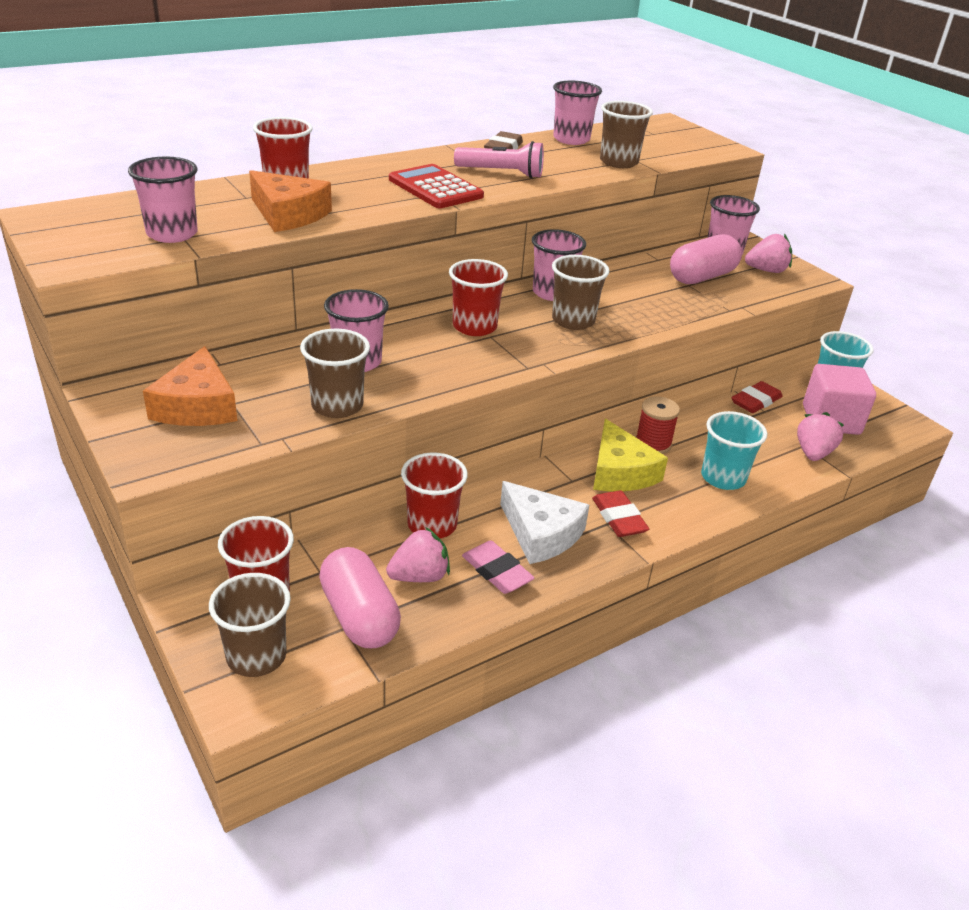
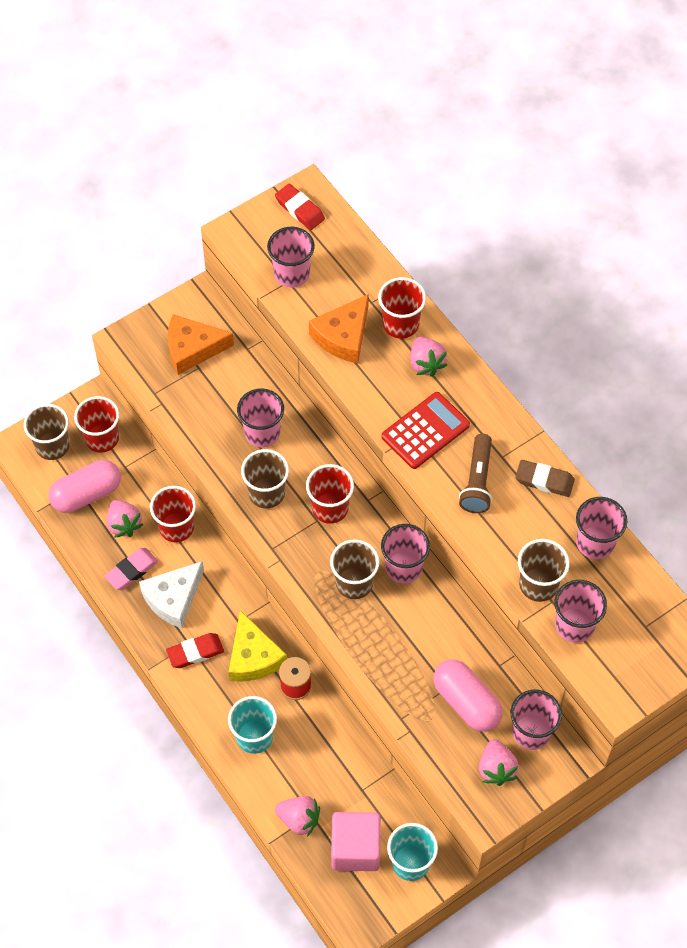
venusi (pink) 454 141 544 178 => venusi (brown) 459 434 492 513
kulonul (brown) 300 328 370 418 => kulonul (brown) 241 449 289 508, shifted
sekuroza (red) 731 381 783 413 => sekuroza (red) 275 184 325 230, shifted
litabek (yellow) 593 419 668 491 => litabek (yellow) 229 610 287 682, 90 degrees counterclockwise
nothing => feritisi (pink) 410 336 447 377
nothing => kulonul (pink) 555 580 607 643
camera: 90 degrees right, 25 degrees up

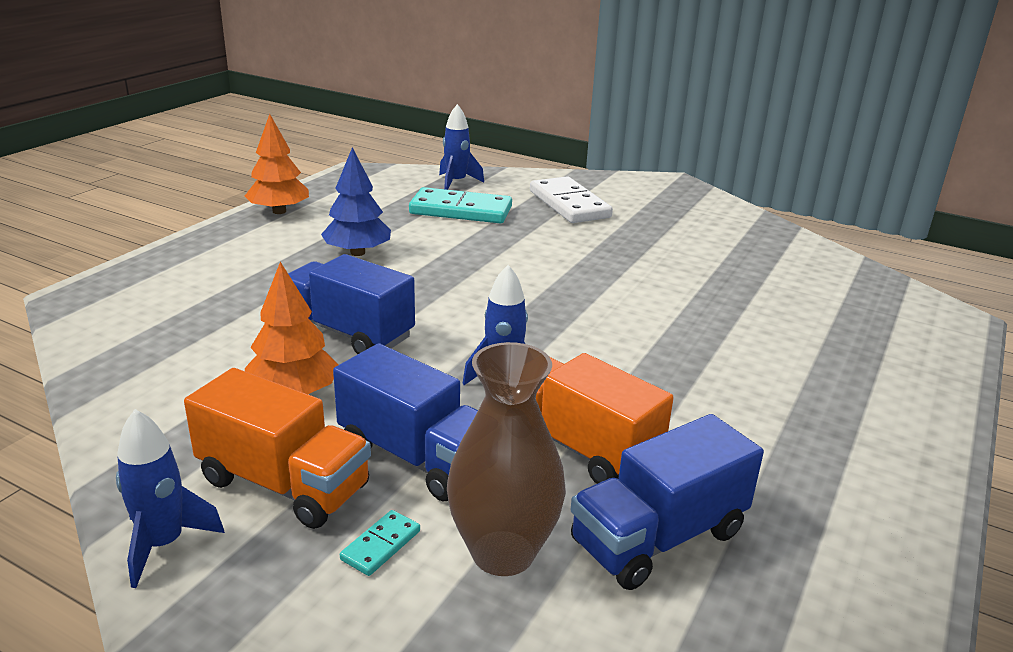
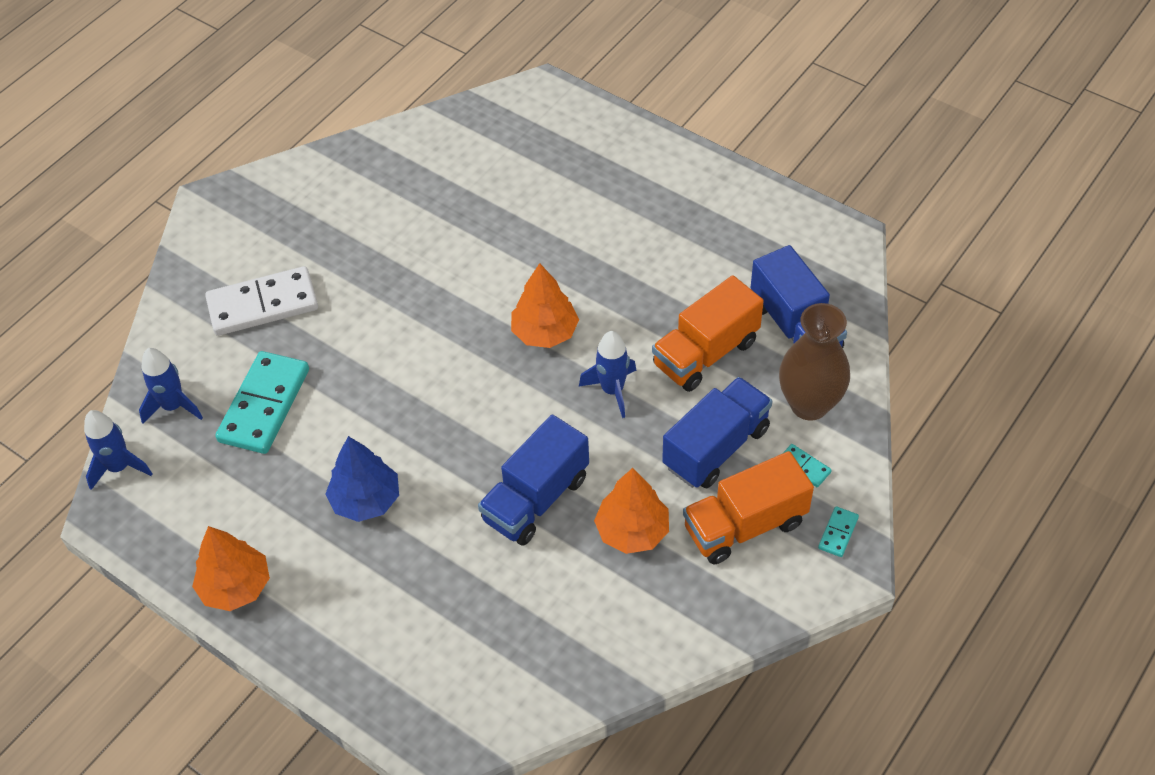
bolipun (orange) 184 368 371 529 => bolipun (orange) 683 451 814 564, 150 degrees counterclockwise
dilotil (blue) 116 409 225 588 => dilotil (blue) 84 410 153 490, shifted
nothing => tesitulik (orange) 511 263 579 348
nothing => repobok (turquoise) 818 507 859 557
camera: 80 degrees left, 25 degrees up

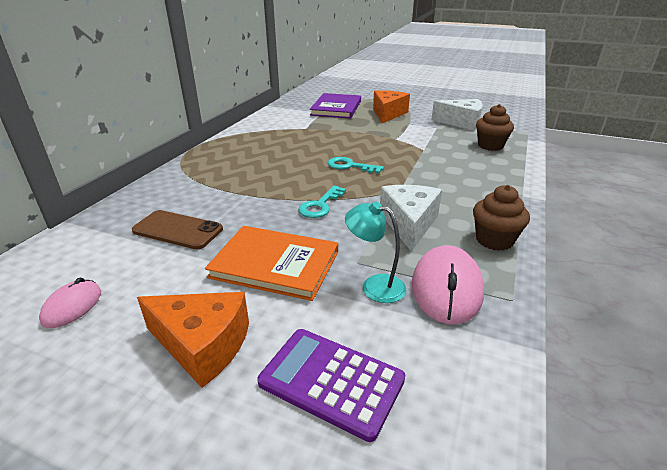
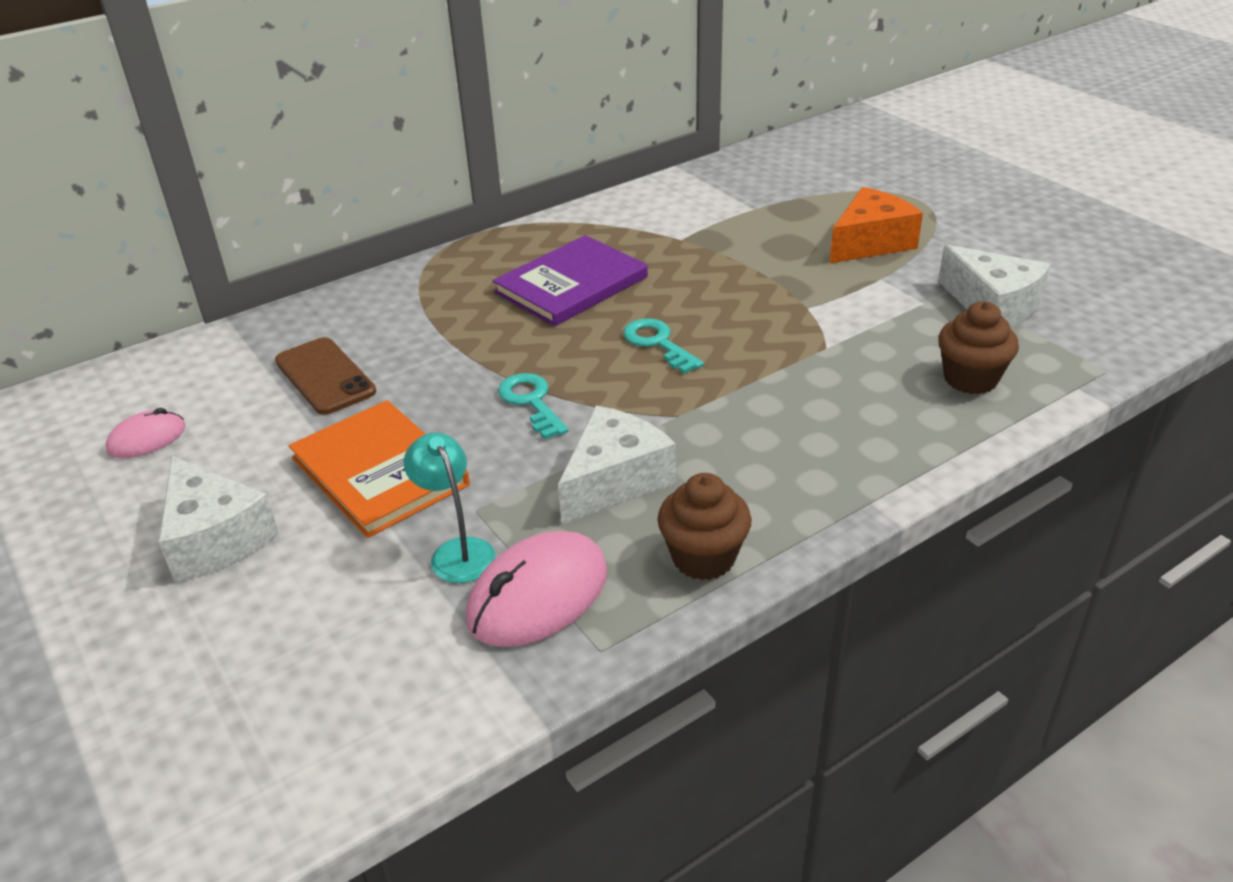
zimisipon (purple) 310 93 361 119 => zimisipon (purple) 493 235 648 326, shifted
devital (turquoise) 298 186 346 218 => devital (turquoise) 498 373 569 439, 90 degrees clockwise
litabek (orange) 137 292 249 388 => litabek (white) 158 456 279 582
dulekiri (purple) 257 329 405 442 => nothing
camera: 35 degrees right, 5 degrees up

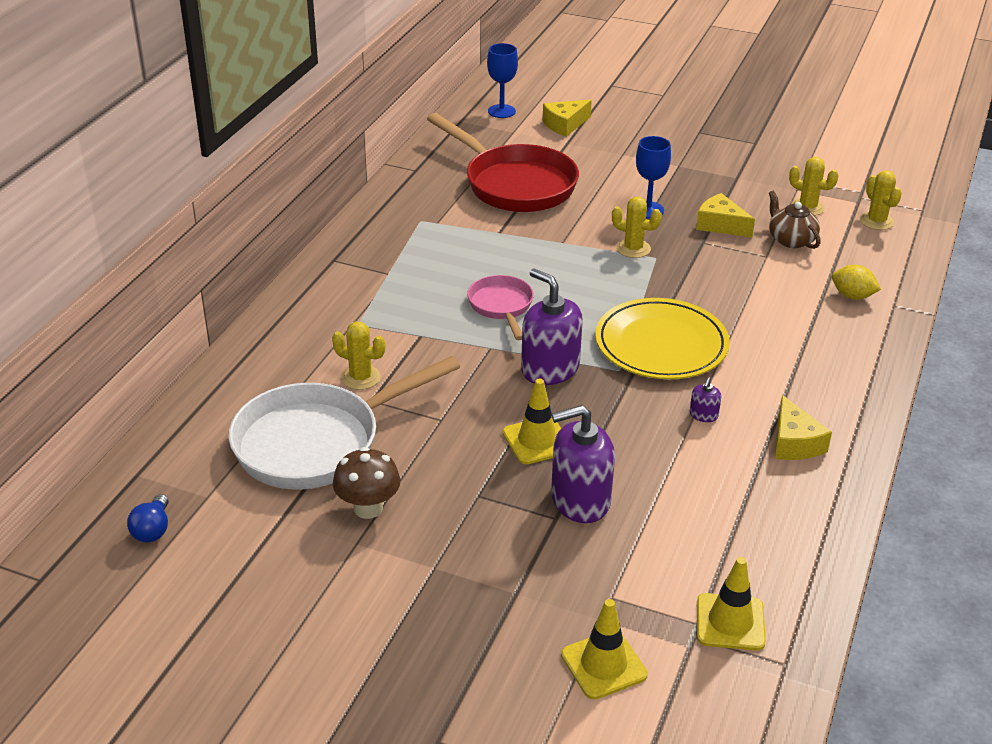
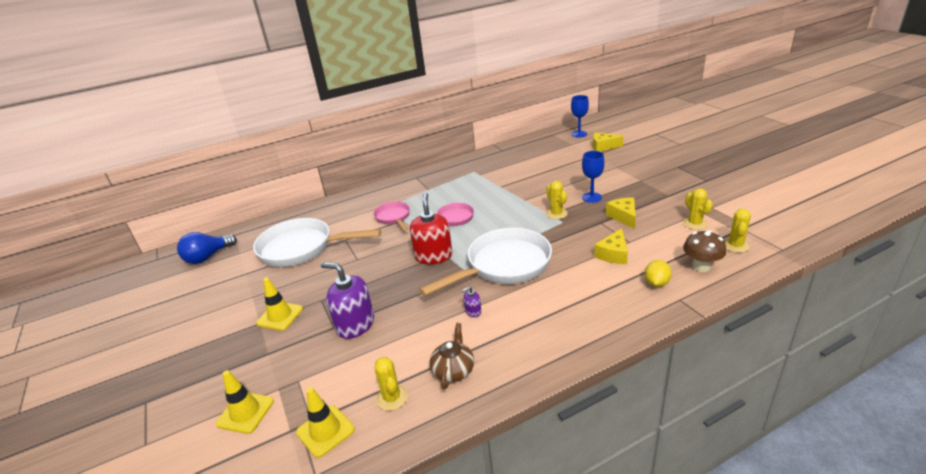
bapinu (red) 427 113 579 212 => nothing
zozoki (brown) 769 191 821 249 => zozoki (brown) 430 323 474 389, shifted
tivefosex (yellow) 832 265 881 300 => tivefosex (yellow) 645 260 672 287, 45 degrees clockwise
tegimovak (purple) 521 269 583 385 => tegimovak (red) 409 193 453 264
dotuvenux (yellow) 595 298 730 379 => bapinu (white) 419 228 552 296
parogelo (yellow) 332 322 385 390 => parogelo (yellow) 375 357 408 411, shifted
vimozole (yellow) 502 379 561 464 => vimozole (yellow) 256 278 303 331, shifted
litabek (yellow) 775 395 832 460 => litabek (yellow) 594 228 628 264, shifted
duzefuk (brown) 333 447 400 519 => duzefuk (brown) 683 230 726 272, shifted
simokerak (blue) 127 494 168 543 => simokerak (blue) 177 232 237 264, x1.69
nothing => bapinu (pink) 373 201 410 231
camera: 45 degrees right, 5 degrees down

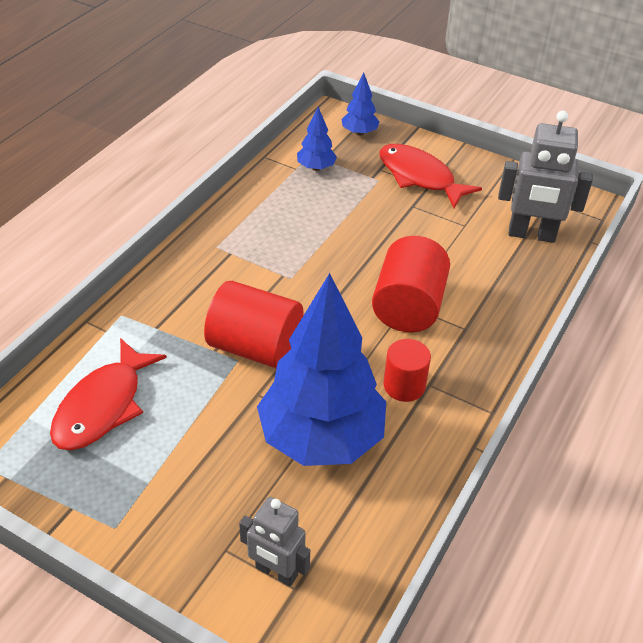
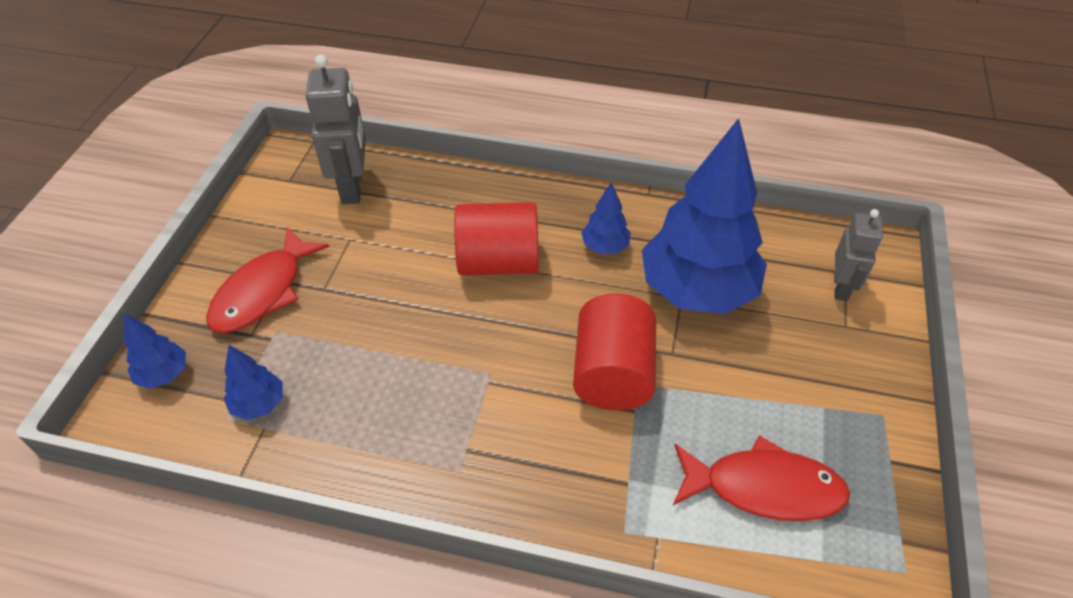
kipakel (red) 383 339 431 402 => tesitulik (blue) 581 182 631 254
camera: 105 degrees left, 5 degrees up

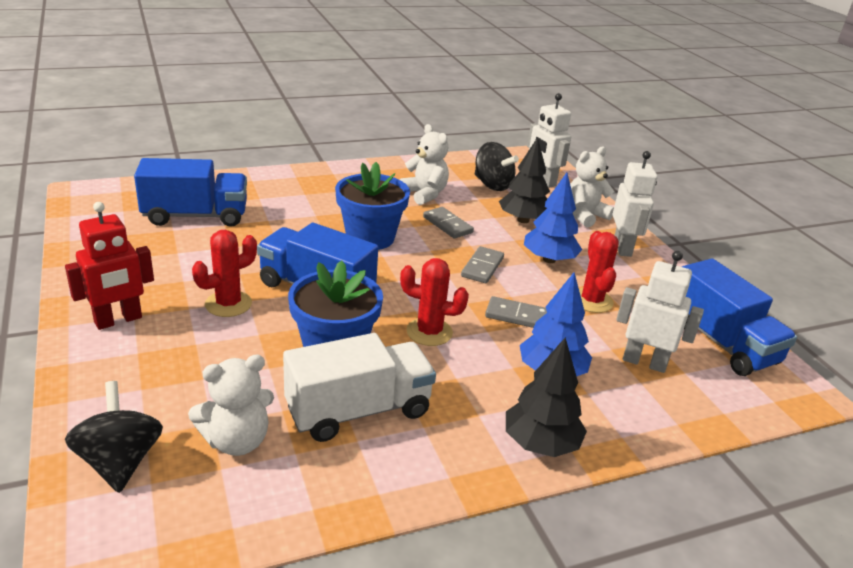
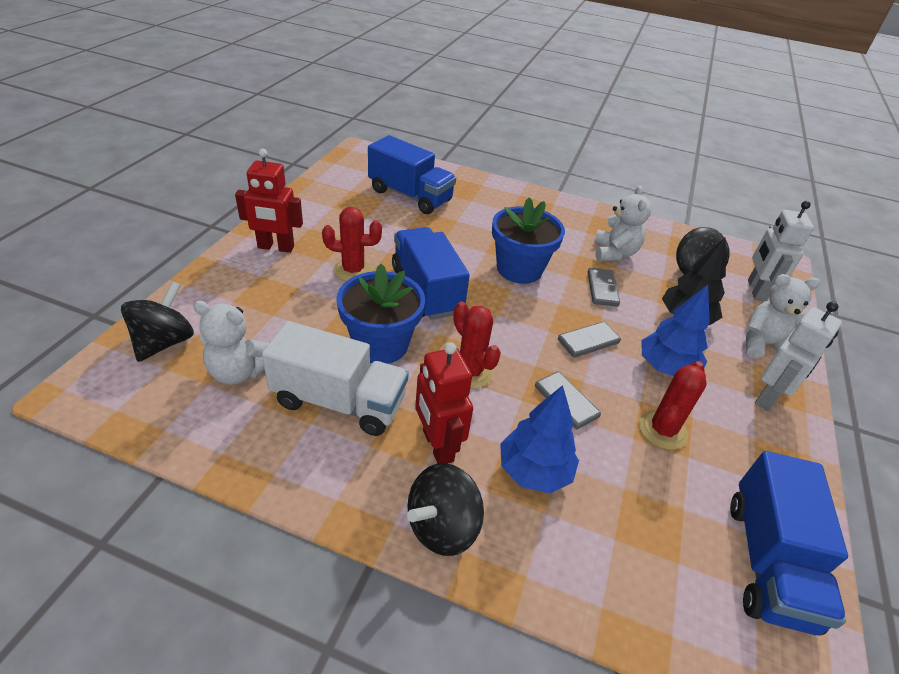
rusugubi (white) 616 251 704 373 => nothing
tesitulik (black) 506 337 587 457 => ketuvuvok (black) 407 463 484 556
nothing => rusugubi (red) 415 342 473 464
camera: 40 degrees right, 10 degrees up

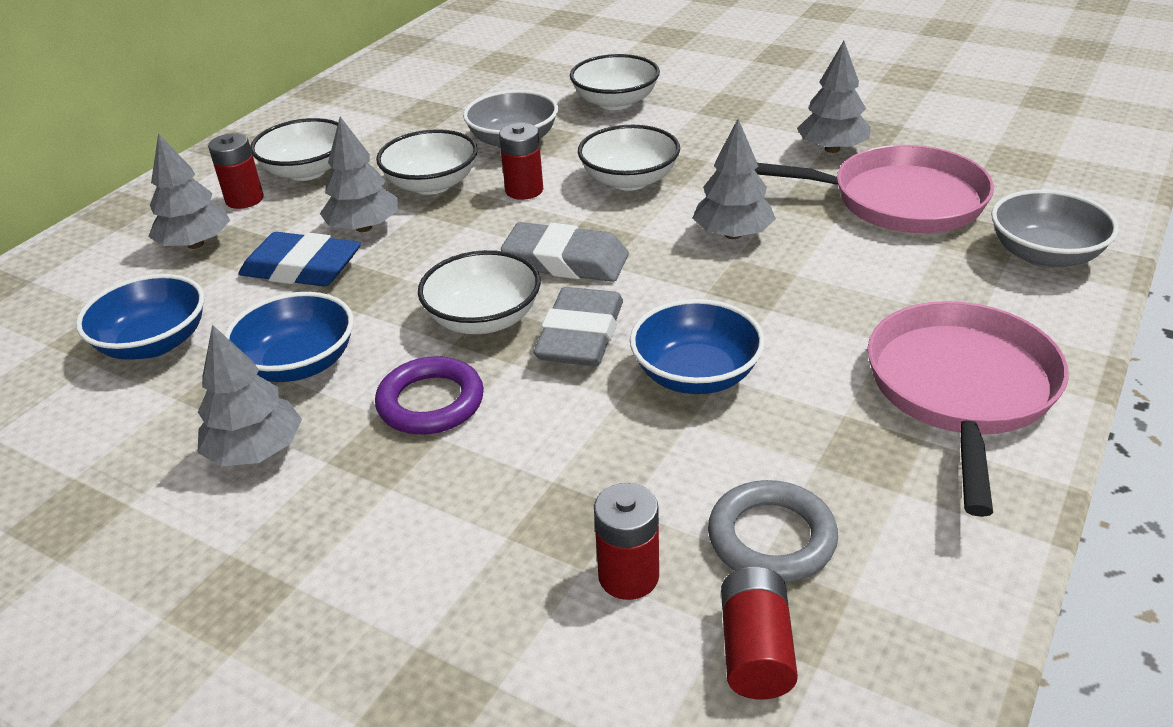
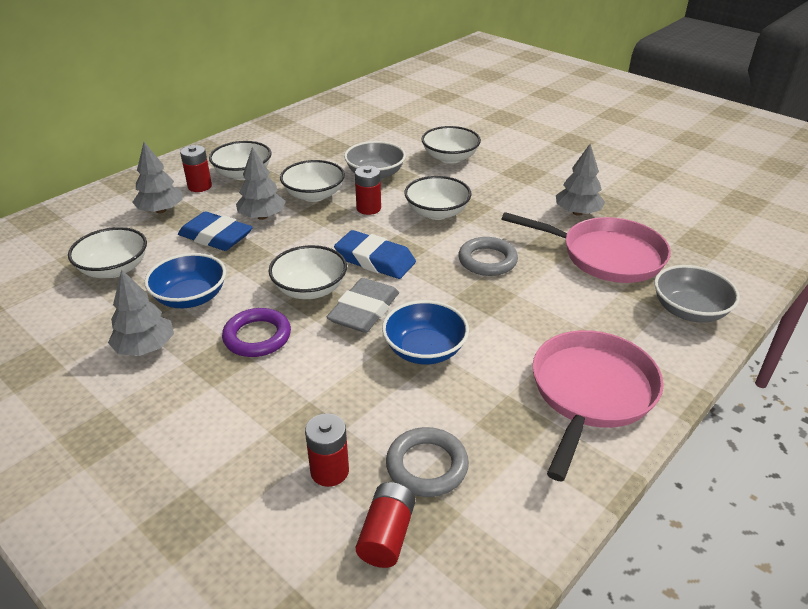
tesitulik (grey) 693 119 776 239 => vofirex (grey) 458 237 518 276
sekuroza (grey) 501 222 629 282 => sekuroza (blue) 334 230 416 279
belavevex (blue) 76 274 205 360 => belavevex (white) 68 227 147 278
camera: 10 degrees right, 0 degrees up

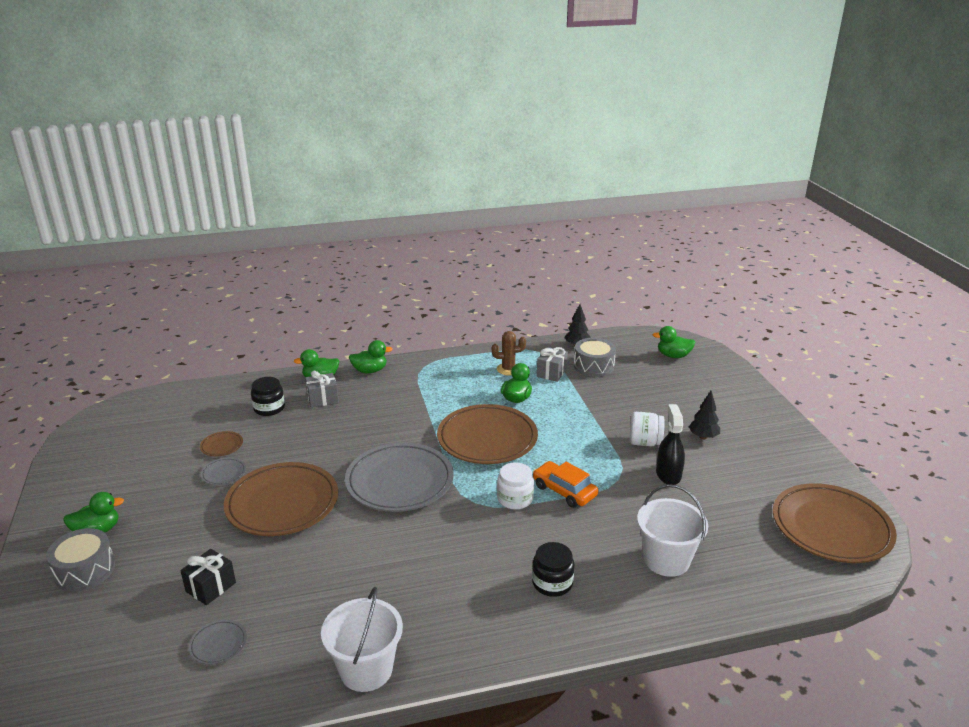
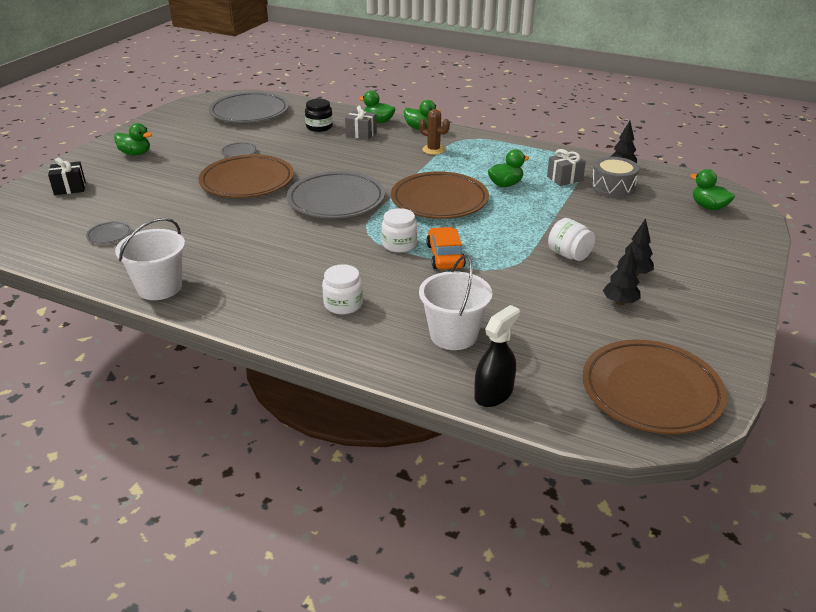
parogelo (brown) 492 331 526 375 => parogelo (brown) 419 109 450 155, shifted
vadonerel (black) 656 404 685 485 => vadonerel (black) 474 305 520 407, shifted
dotuvenux (brown) 200 431 243 456 => nothing
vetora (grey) 46 528 115 592 => nothing
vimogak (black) 532 542 575 597 => vimogak (white) 322 264 363 315
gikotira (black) 180 549 236 605 => gikotira (black) 48 158 86 195, shifted
nothing => dotuvenux (grey) 209 92 289 123
nothing => tesitulik (black) 603 246 641 306
camera: 40 degrees right, 5 degrees up

